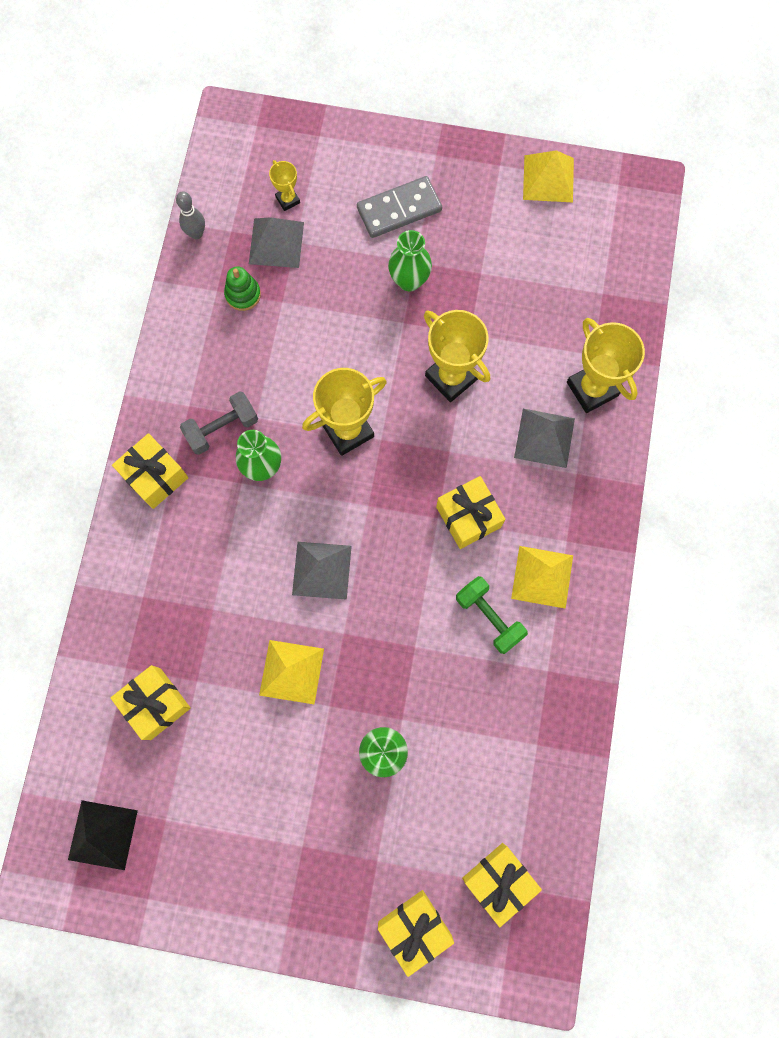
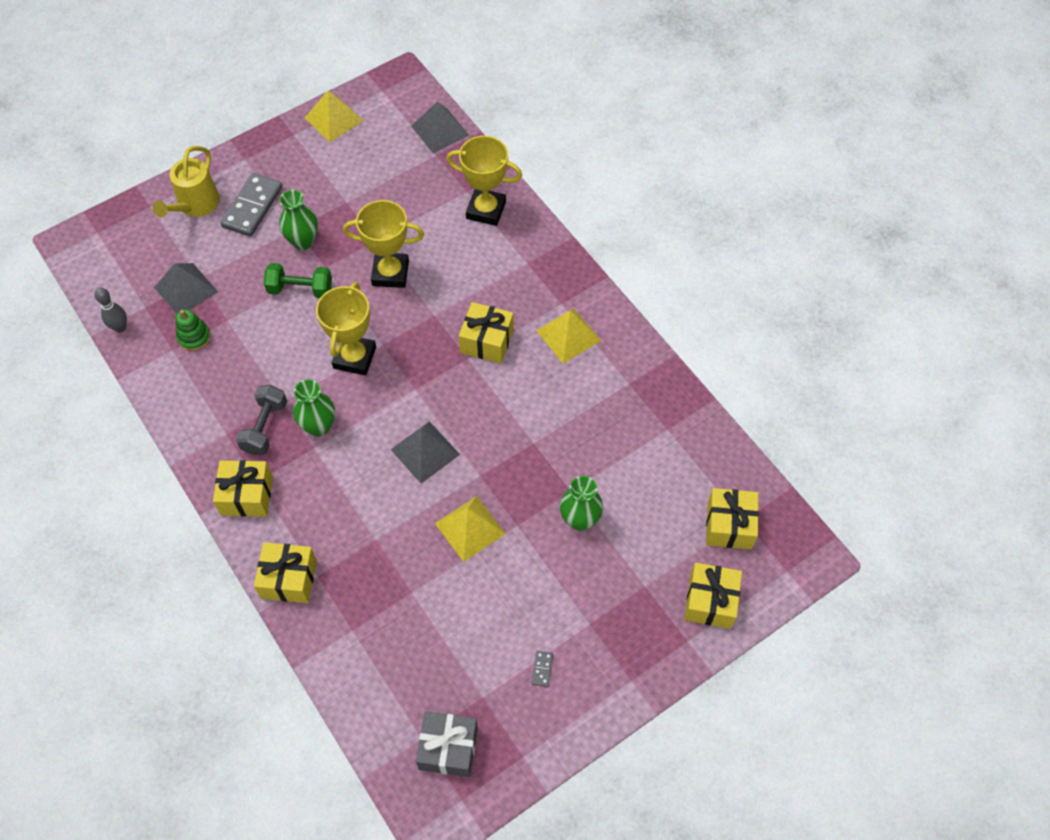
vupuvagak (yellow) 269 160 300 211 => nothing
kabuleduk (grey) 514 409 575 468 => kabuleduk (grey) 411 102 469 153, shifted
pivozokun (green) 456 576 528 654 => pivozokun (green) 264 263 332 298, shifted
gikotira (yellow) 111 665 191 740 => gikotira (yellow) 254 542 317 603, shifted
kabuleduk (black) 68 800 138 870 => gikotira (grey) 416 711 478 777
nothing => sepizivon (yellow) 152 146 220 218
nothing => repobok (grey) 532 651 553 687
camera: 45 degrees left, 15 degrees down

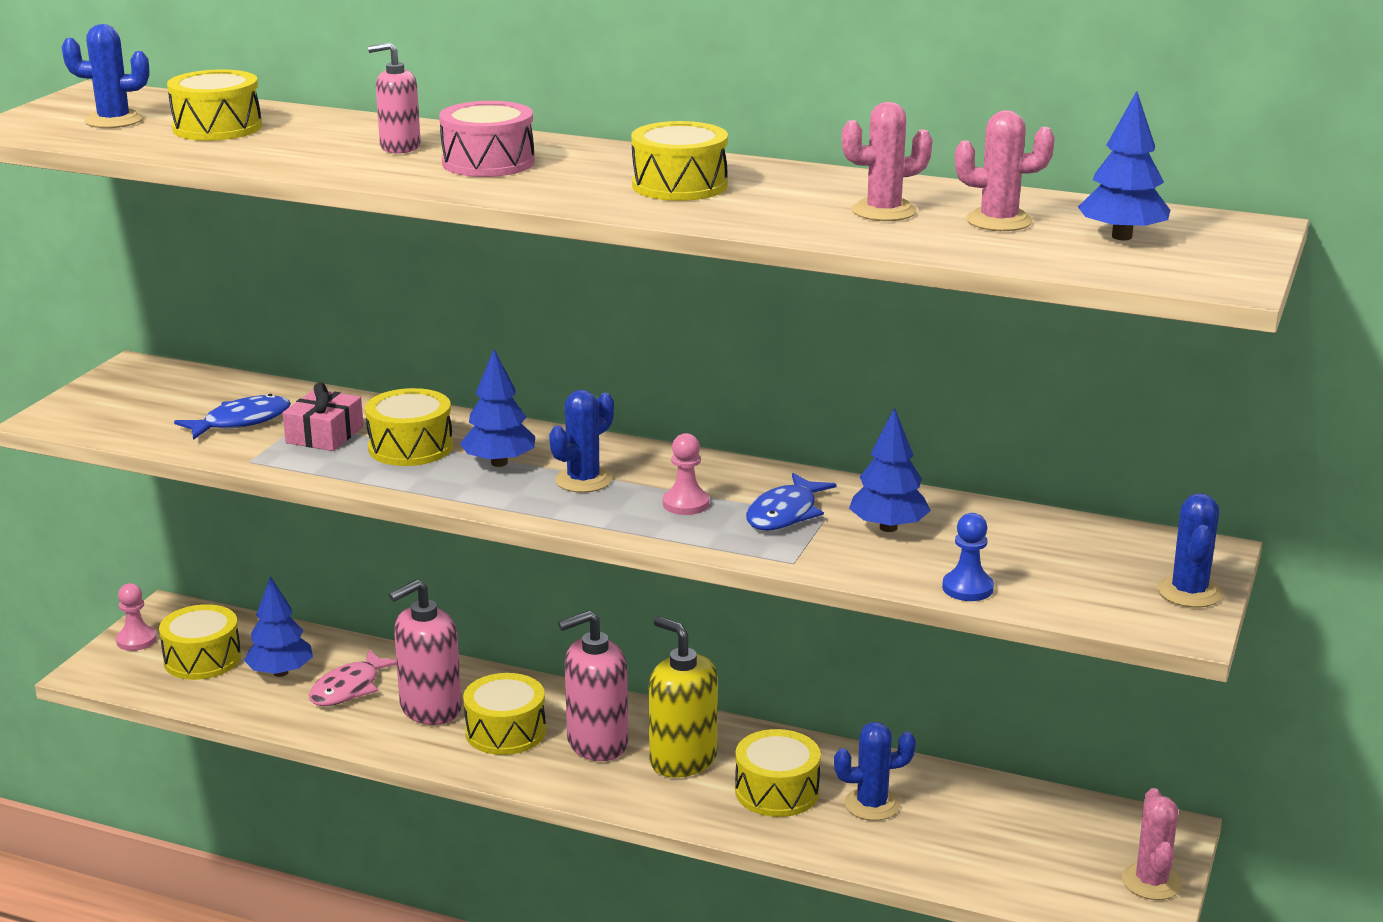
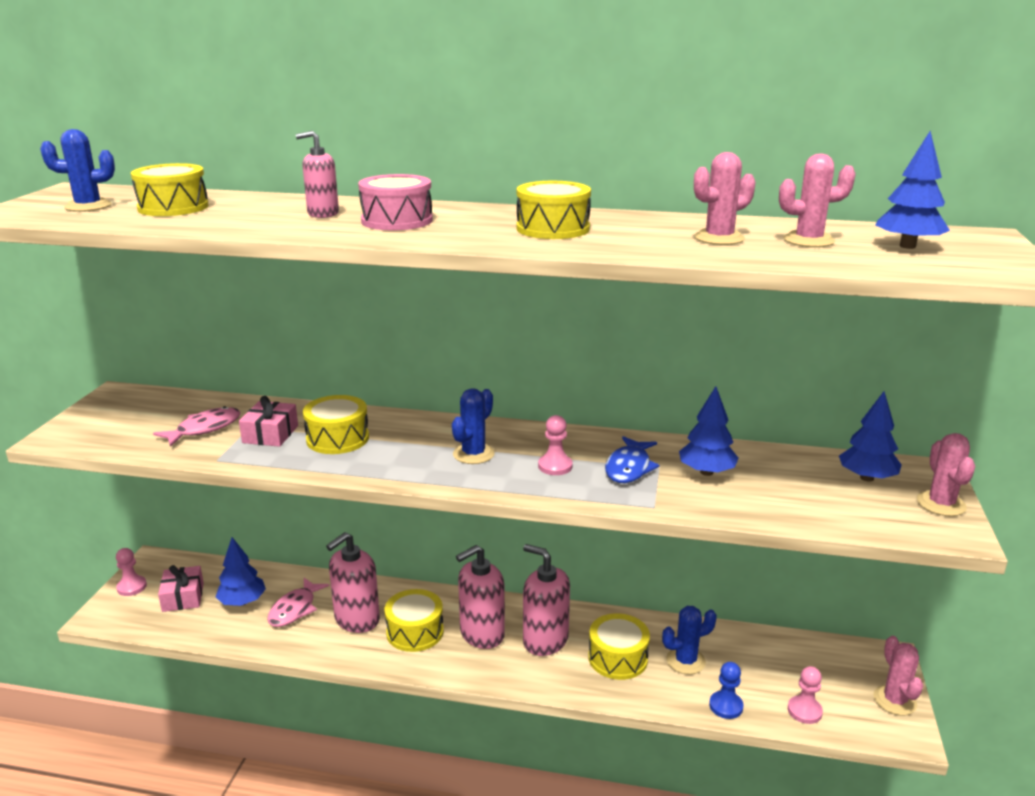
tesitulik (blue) 460 349 535 467 => tesitulik (blue) 839 391 902 482, shifted
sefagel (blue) 174 394 291 440 => sefagel (pink) 153 406 241 447
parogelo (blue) 1157 493 1222 608 => parogelo (pink) 917 433 975 516
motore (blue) 942 513 994 601 => motore (blue) 709 662 744 719, shifted
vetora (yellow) 159 604 241 680 => gikotira (pink) 158 565 204 612
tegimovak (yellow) 648 616 718 778 => tegimovak (pink) 523 544 570 656
nothing => motore (pink) 788 666 823 724
camera: 10 degrees left, 0 degrees up

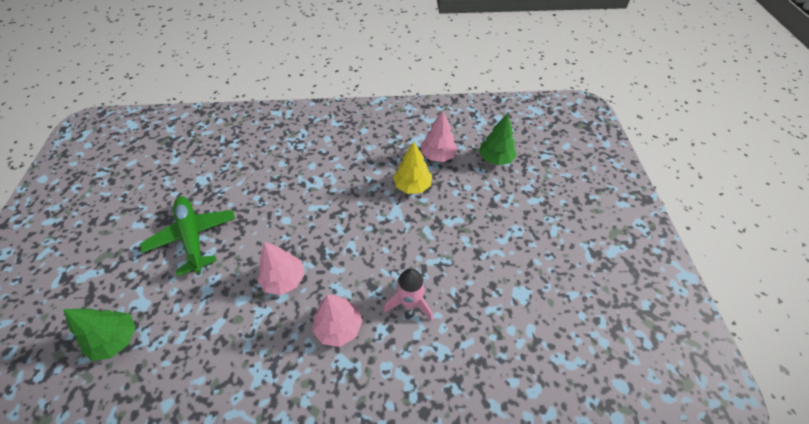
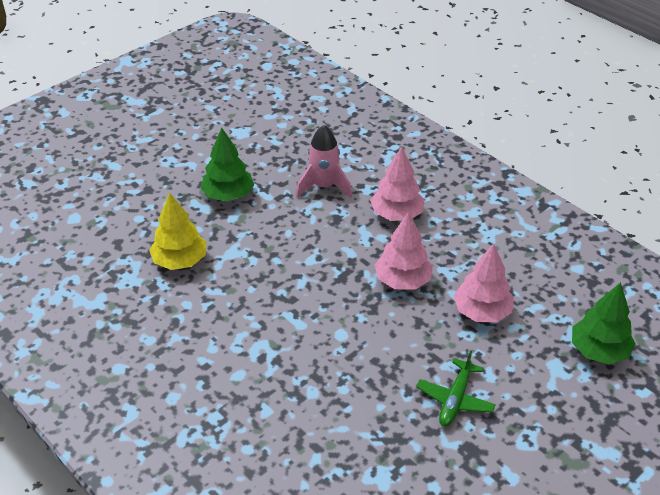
tesitulik (pink) 421 110 458 162 => tesitulik (pink) 454 244 514 322, shifted
tesitulik (green) 479 113 517 165 => tesitulik (green) 200 128 254 201, shifted
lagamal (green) 140 197 235 276 => lagamal (green) 416 350 496 427, x0.58
camera: 130 degrees left, 10 degrees down

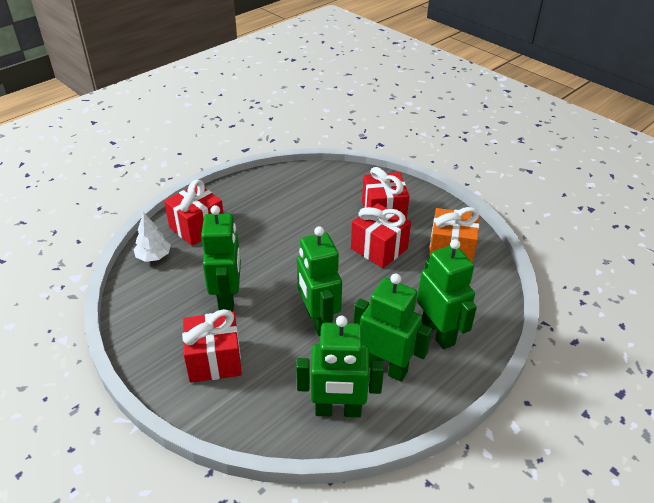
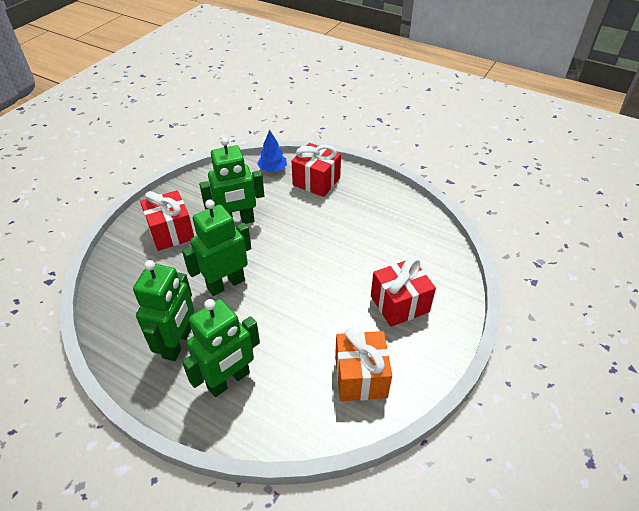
gikotira (red) 351 203 411 268 => nothing
tesitulik (white) 133 212 171 262 => tesitulik (blue) 257 130 287 172
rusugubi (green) 296 316 384 417 => nothing
camera: 75 degrees right, 5 degrees up

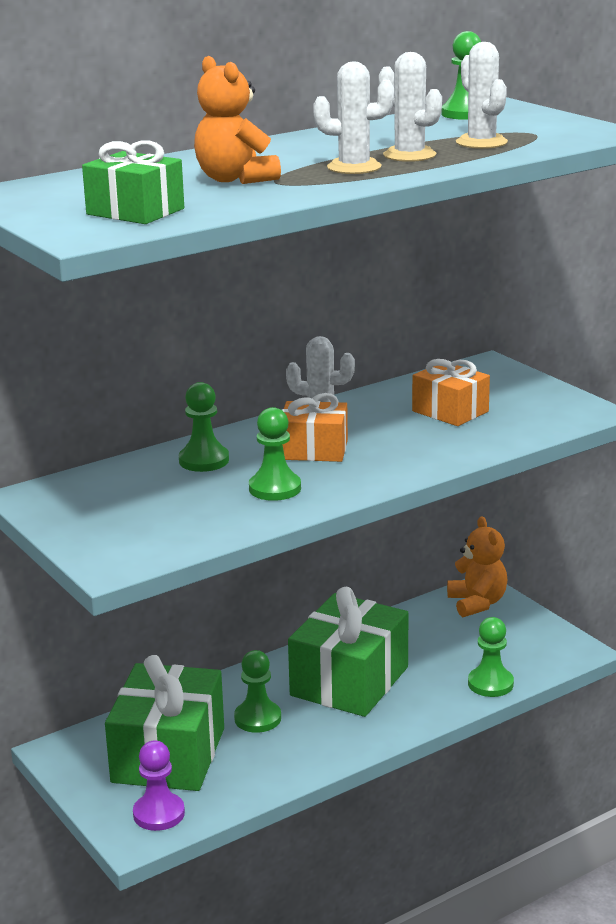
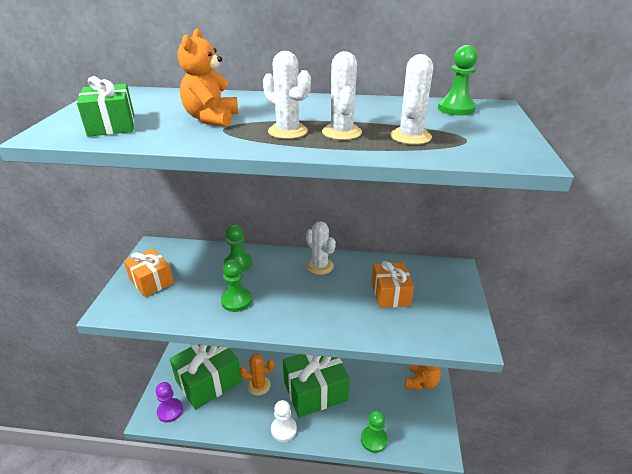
gikotira (orange) 282 393 348 462 => gikotira (orange) 124 248 174 297, shifted
motore (green) 234 650 281 733 => parogelo (orange) 239 354 274 395
nothing => motore (white) 271 400 297 442
camera: 40 degrees right, 10 degrees up

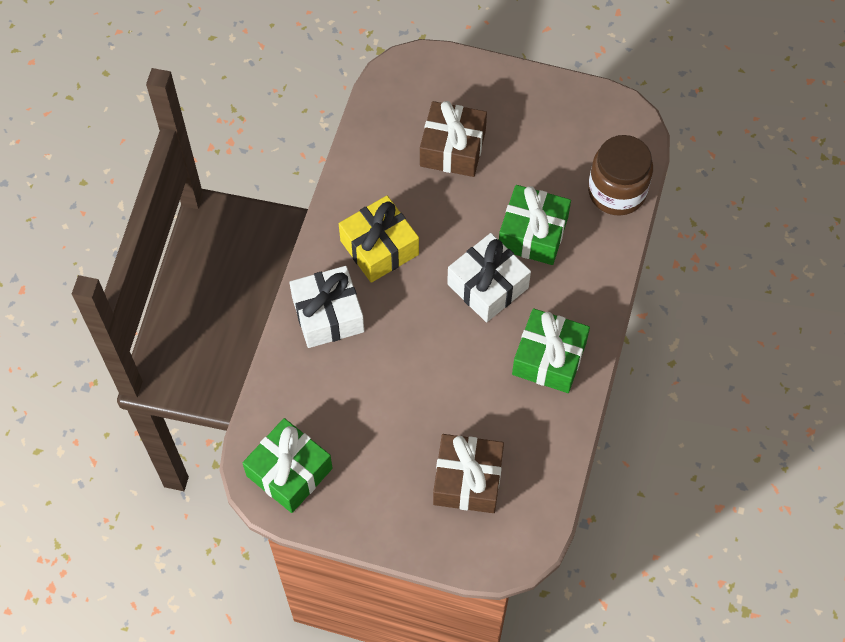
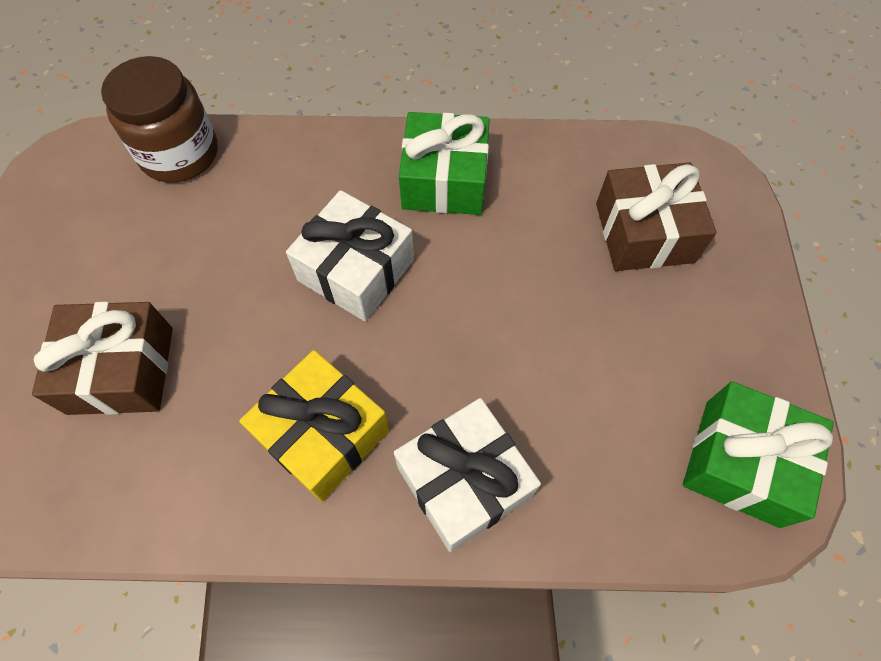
gikotira (green) 499 185 571 265 => nothing
camera: 105 degrees left, 0 degrees up

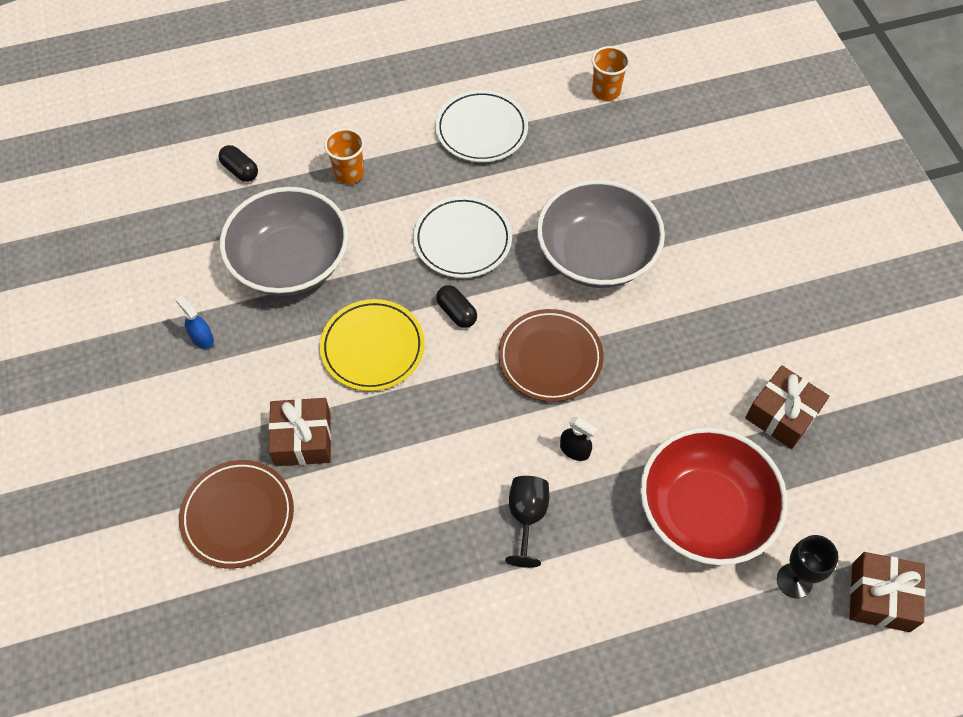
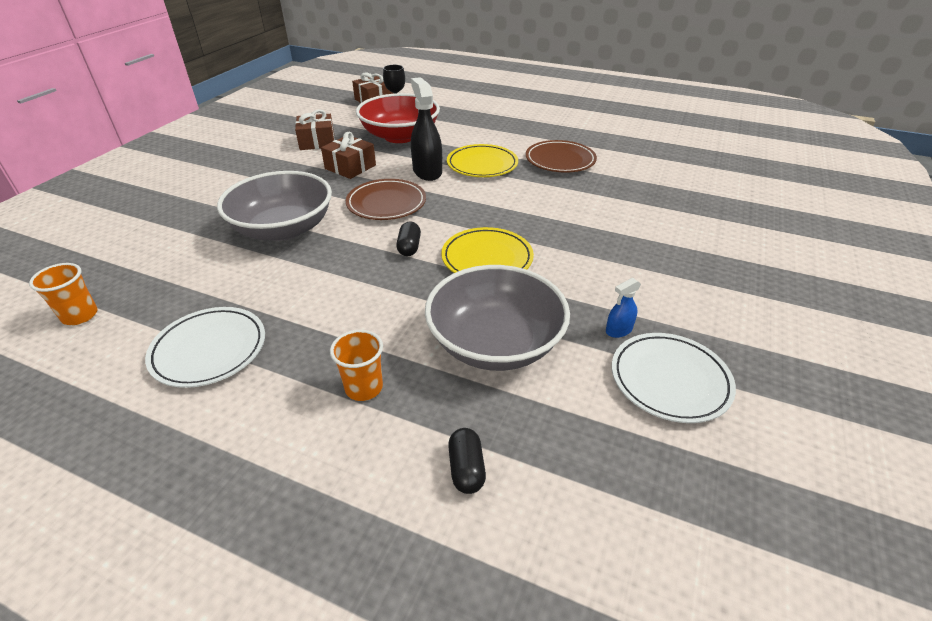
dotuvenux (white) 413 196 512 278 => dotuvenux (white) 612 333 736 423, shifted
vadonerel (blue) 175 295 214 349 => vadonerel (blue) 606 278 641 338, 60 degrees clockwise
gikotira (brown) 269 398 331 466 => gikotira (brown) 321 132 376 179, shifted
vadonerel (black) 560 417 598 461 => vadonerel (black) 411 77 442 181, x2.02
dotuvenux (brown) 179 460 294 569 => dotuvenux (brown) 526 140 597 173, shifted
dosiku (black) 505 476 549 568 => dotuvenux (yellow) 447 144 518 177
camera: 140 degrees left, 20 degrees down

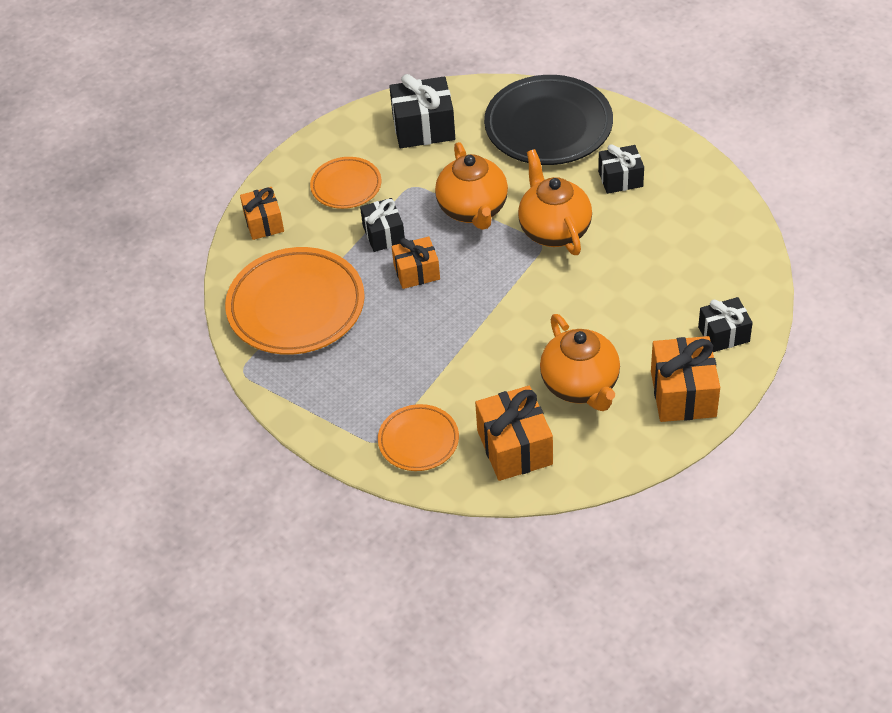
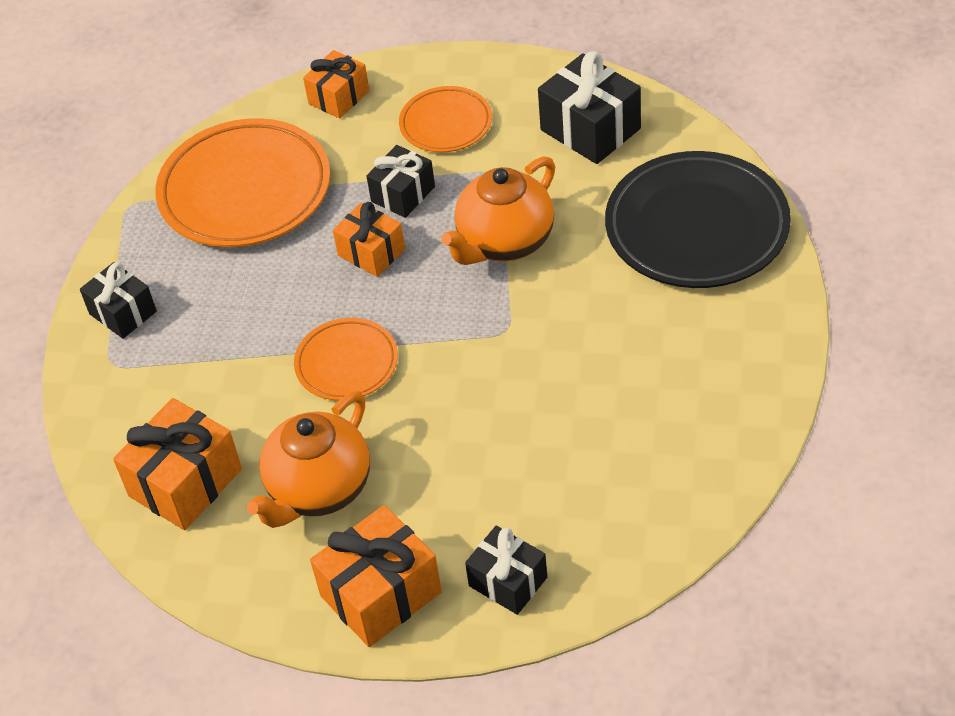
gikotira (black) 598 144 644 194 => gikotira (black) 80 262 157 339, shifted
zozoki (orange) 518 149 592 255 => nothing
dotuvenux (orange) 378 404 459 471 => dotuvenux (orange) 294 318 398 401, shifted
camera: 55 degrees right, 0 degrees up

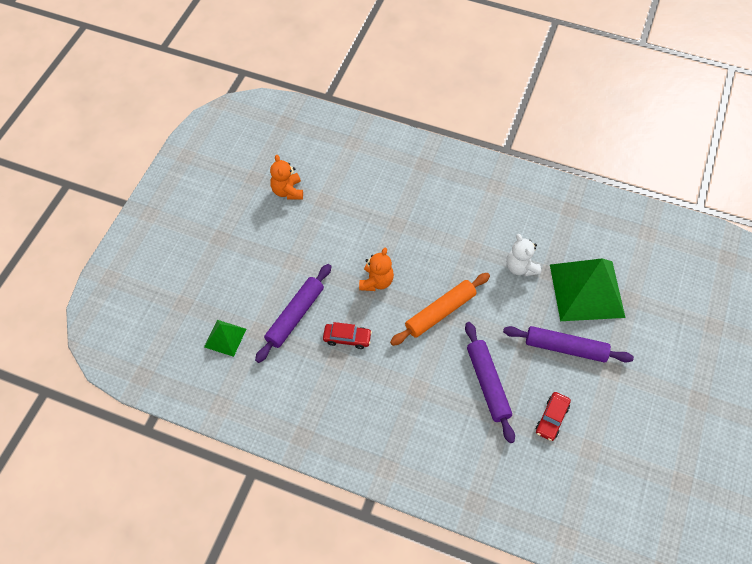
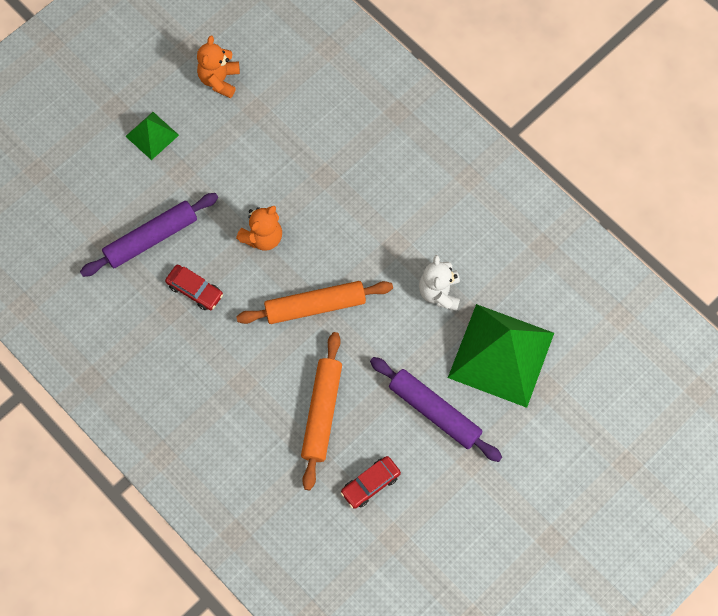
kabuleduk (green) 204 320 246 357 => kabuleduk (green) 125 112 179 160, shifted
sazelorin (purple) 465 322 515 443 => sazelorin (orange) 301 332 342 490
camera: 25 degrees right, 10 degrees up

